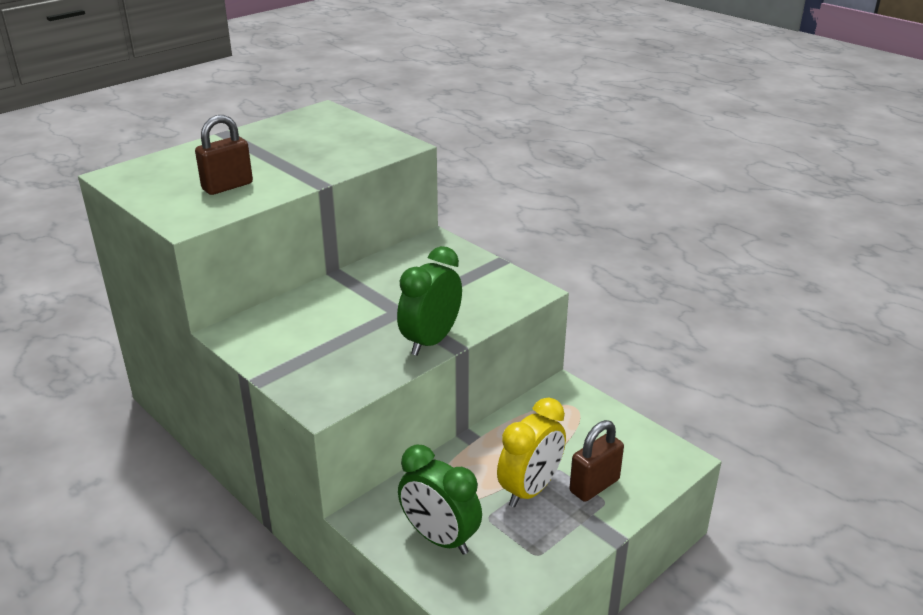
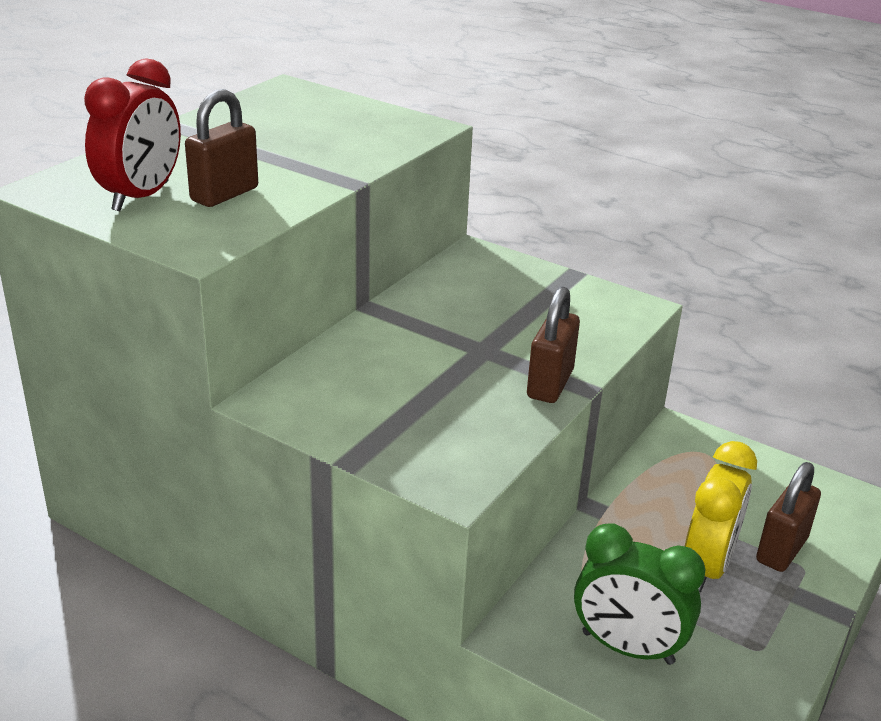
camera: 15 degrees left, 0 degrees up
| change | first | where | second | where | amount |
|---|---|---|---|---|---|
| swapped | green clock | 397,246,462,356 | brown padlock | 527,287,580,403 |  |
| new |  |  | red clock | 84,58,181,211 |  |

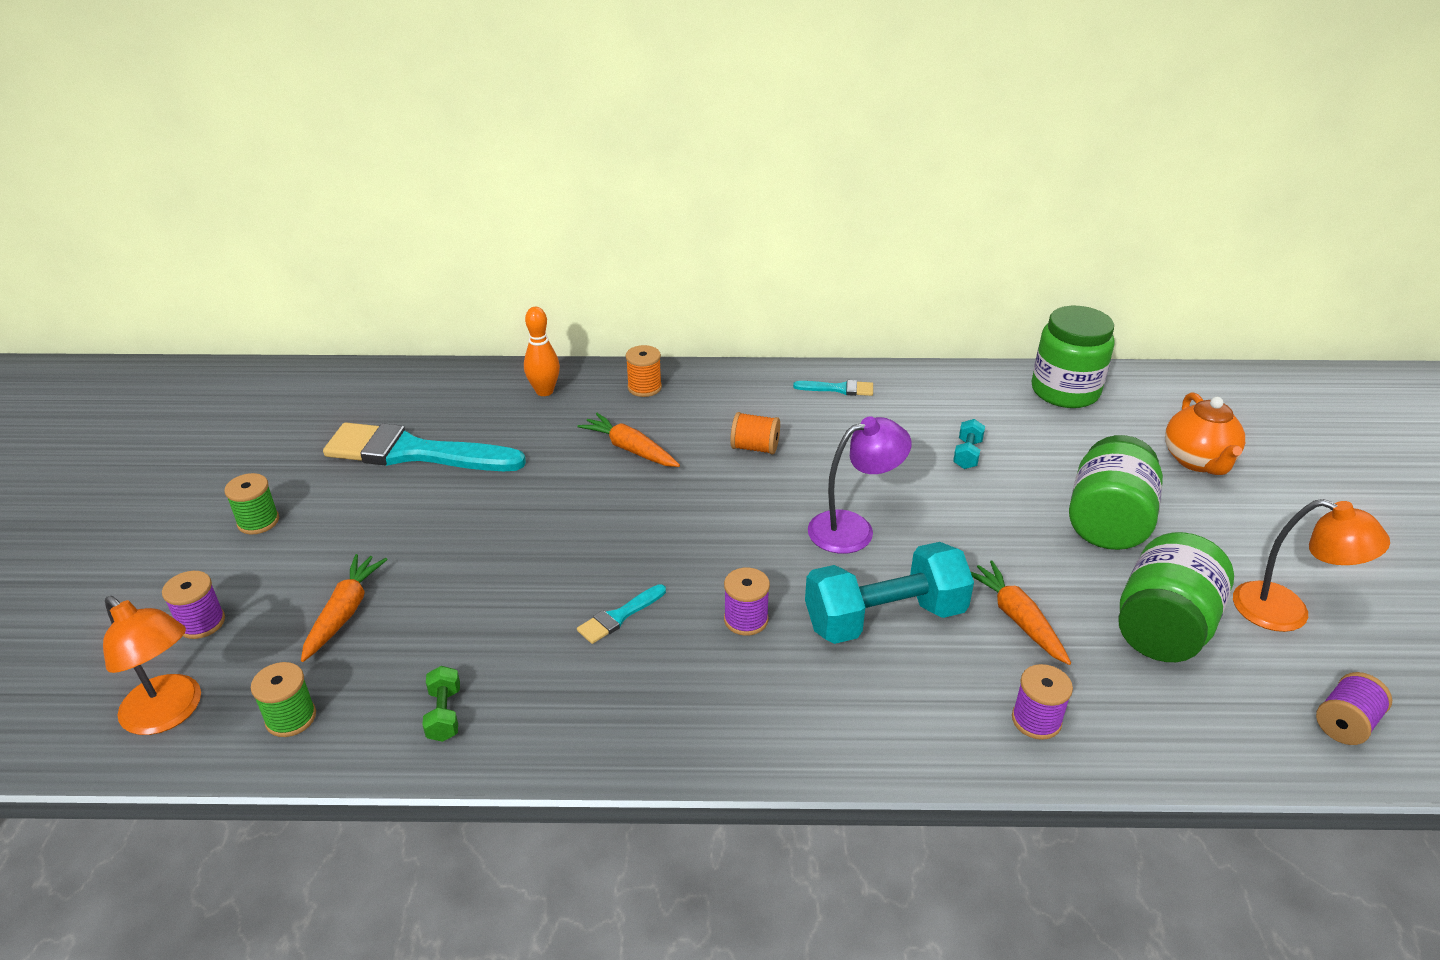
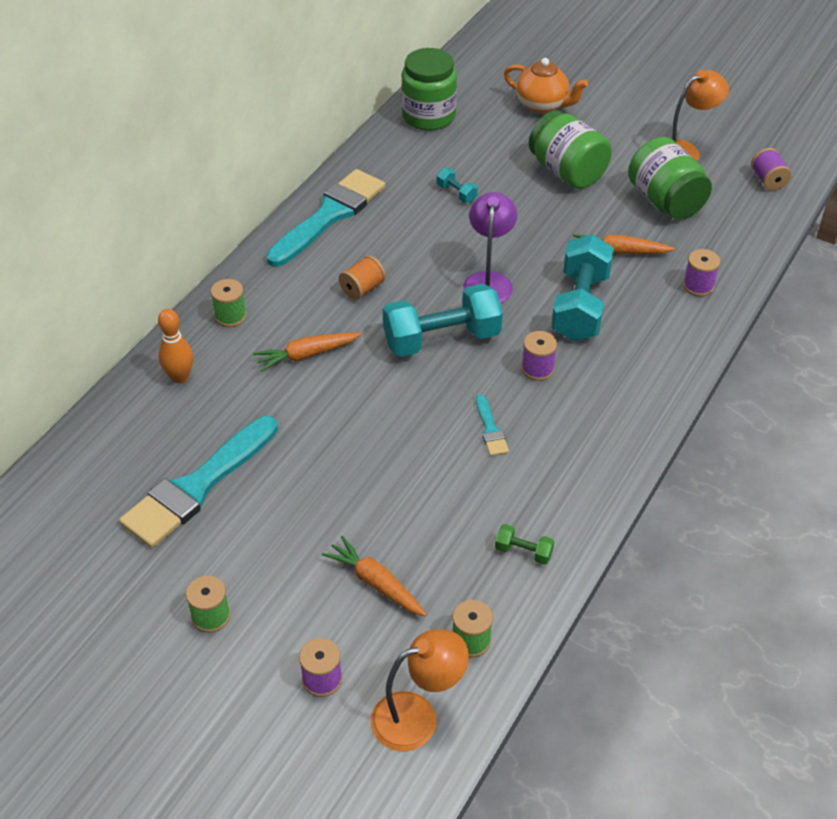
camera: 60 degrees left, 10 degrees up
| change | first | where | second | where | amount |
|---|---|---|---|---|---|
| repainted | orange spool | 626,345,662,397 | green spool | 211,279,247,327 |  |
| scaled | turquoise brush | 793,380,873,396 |  | 266,169,385,267 | x2.32 |
| new |  |  | turquoise dumbbell | 383,284,503,357 |  |

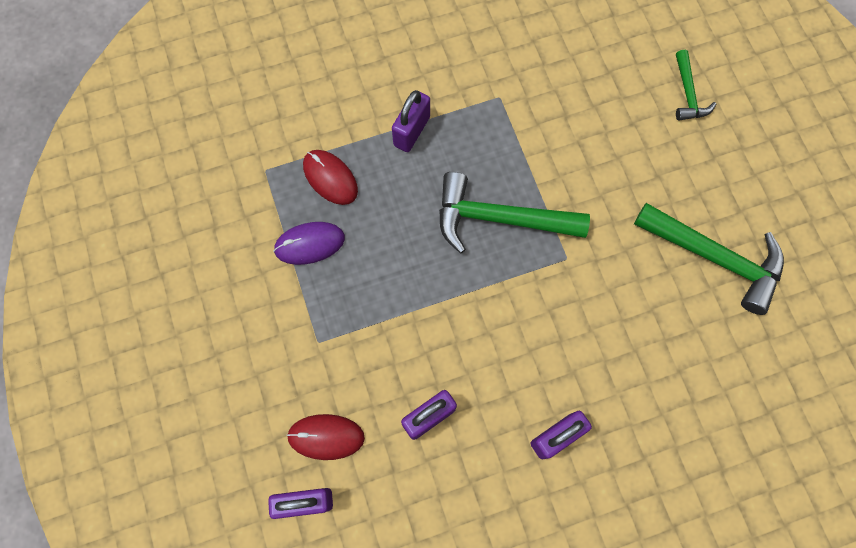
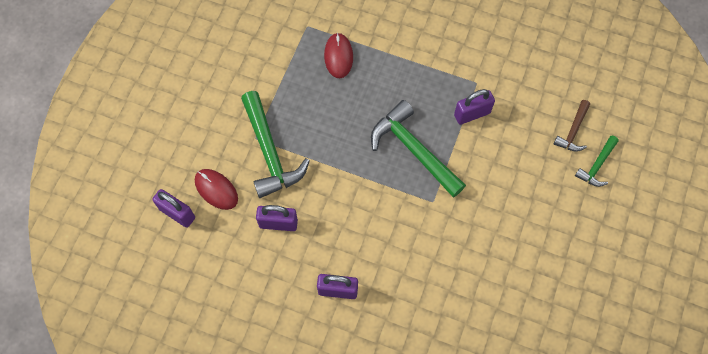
camera: 40 degrees right, 5 degrees down
| change | first | where | second | where | amount |
|---|---|---|---|---|---|
| gone | purple mouse | 273,222,345,265 |  |  |  |
| shifted | purple padlock | 392,90,430,152 |  | 454,89,495,125 |  |
| shifted | green hammer | 634,203,784,315 |  | 241,91,310,198 |  |
| new |  |  | brown hammer | 554,100,590,152 |  |

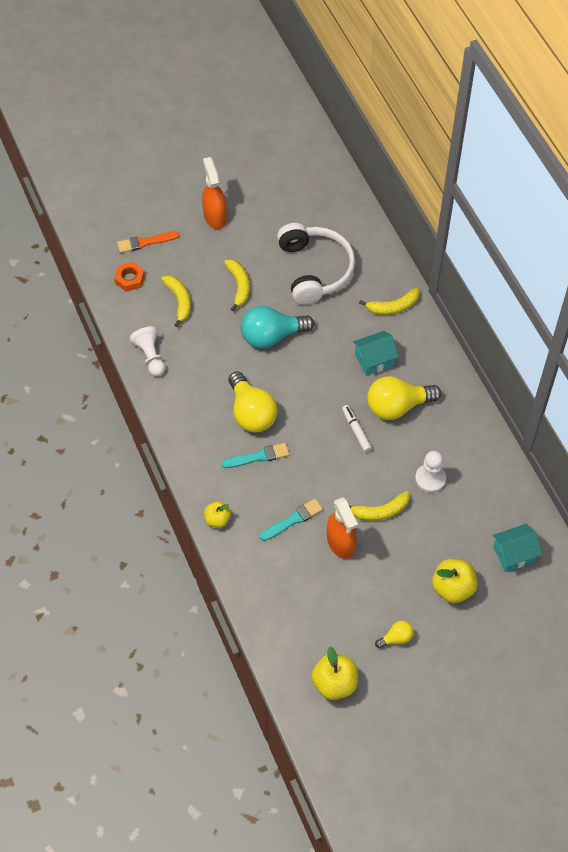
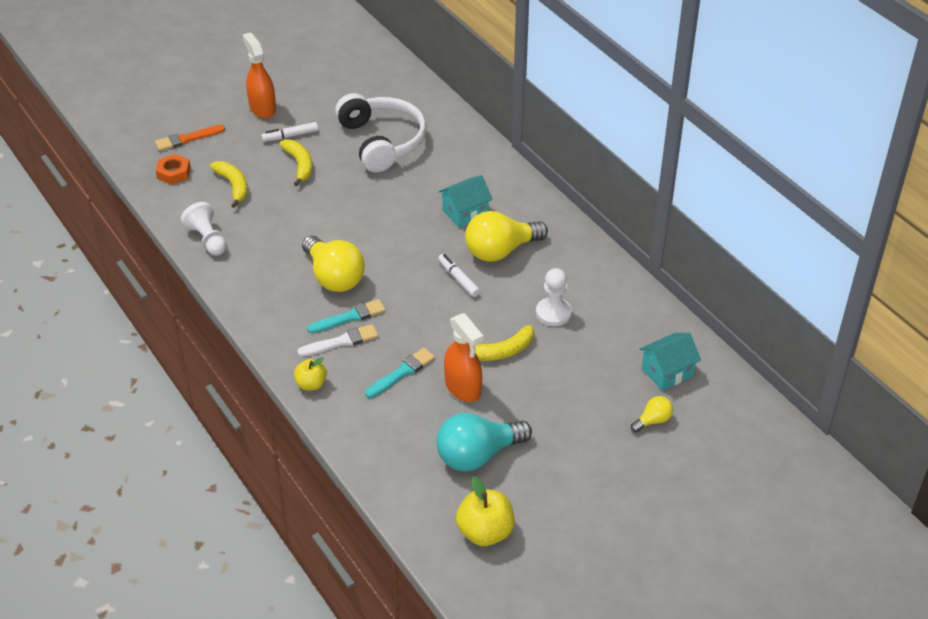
camera: 10 degrees left, 15 degrees down
| change | first | where | second | where | amount |
|---|---|---|---|---|---|
| shifted | turquoise light bulb | 241,306,314,348 |  | 436,413,532,471 |  |
| gone | yellow banana | 359,288,419,315 |  |  |  |
| shifted | yellow light bulb | 375,621,413,648 |  | 631,396,673,432 |  |
| gone | yellow apple | 432,559,478,603 |  |  |  |
| new |  |  | white marker | 261,122,318,142 |  |
| new |  |  | white brush | 297,324,378,357 |  |

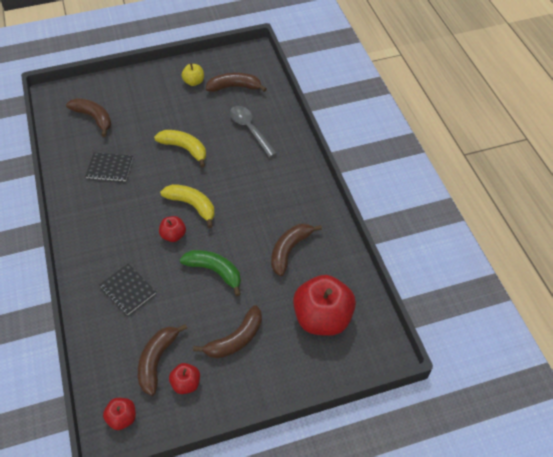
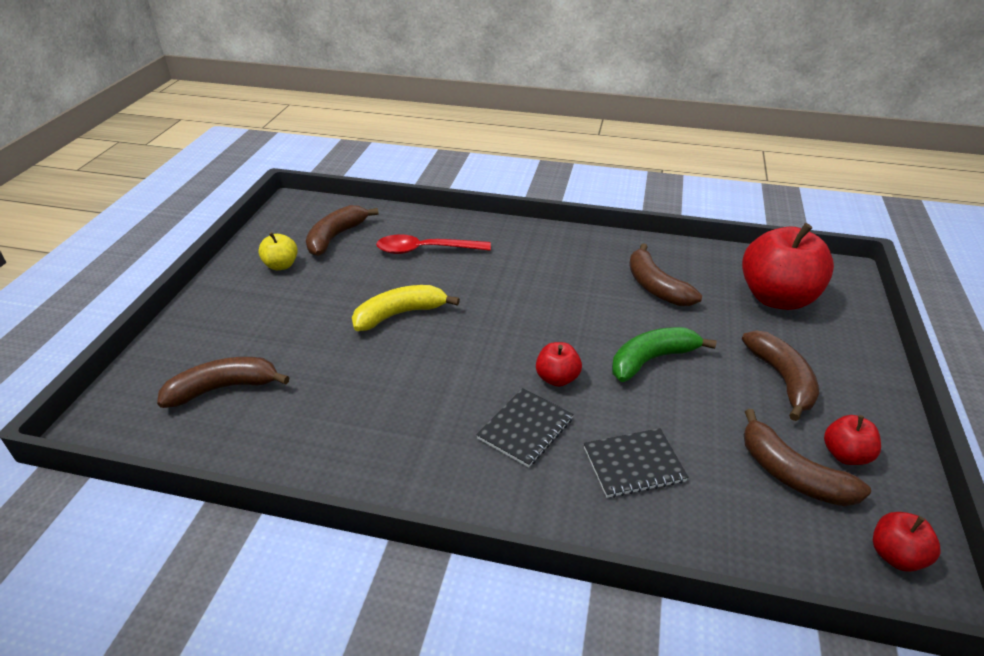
camera: 60 degrees left, 15 degrees down
| change | first | where | second | where | amount |
|---|---|---|---|---|---|
| shifted | black notebook | 85,153,133,182 |  | 476,388,574,467 |  |
| gone | yellow banana | 160,184,215,228 |  |  |  |
| repainted | grey spoon | 230,106,277,157 | red spoon | 376,234,491,254 |  |

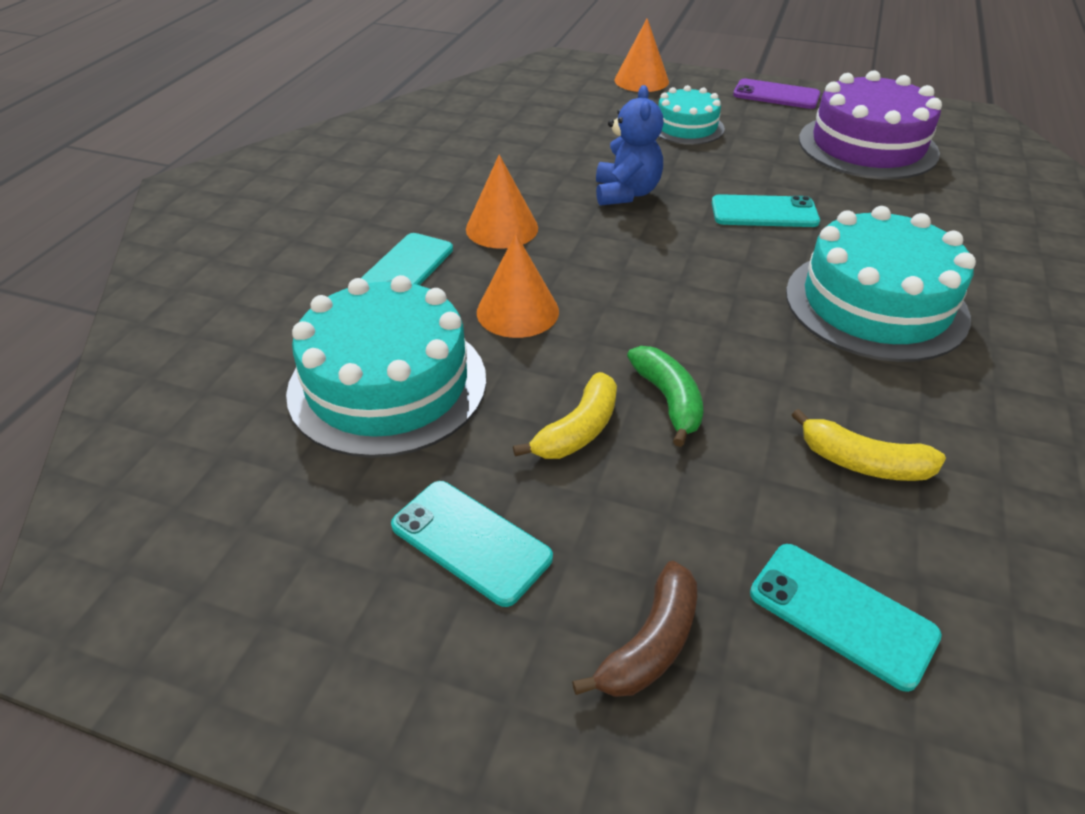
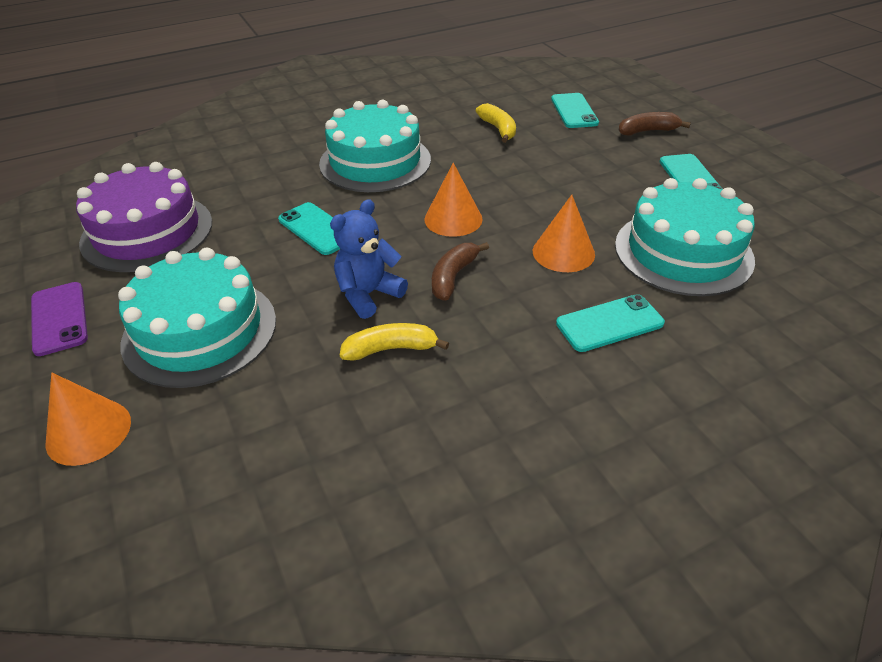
camera: 135 degrees left, 0 degrees up
| change | first | where | second | where | amount |
|---|---|---|---|---|---|
| shifted | orange cone | 466,155,538,249 |  | 424,163,483,237 |  |
| shifted | yellow banana | 513,372,617,459 |  | 340,323,449,361 |  |
| gone | green banana | 627,346,703,447 |  |  |  |
| scaled | turquoise cake | 658,85,725,145 |  | 118,248,276,388 | x1.74 |
| new |  |  | brown banana | 432,242,489,301 |  |

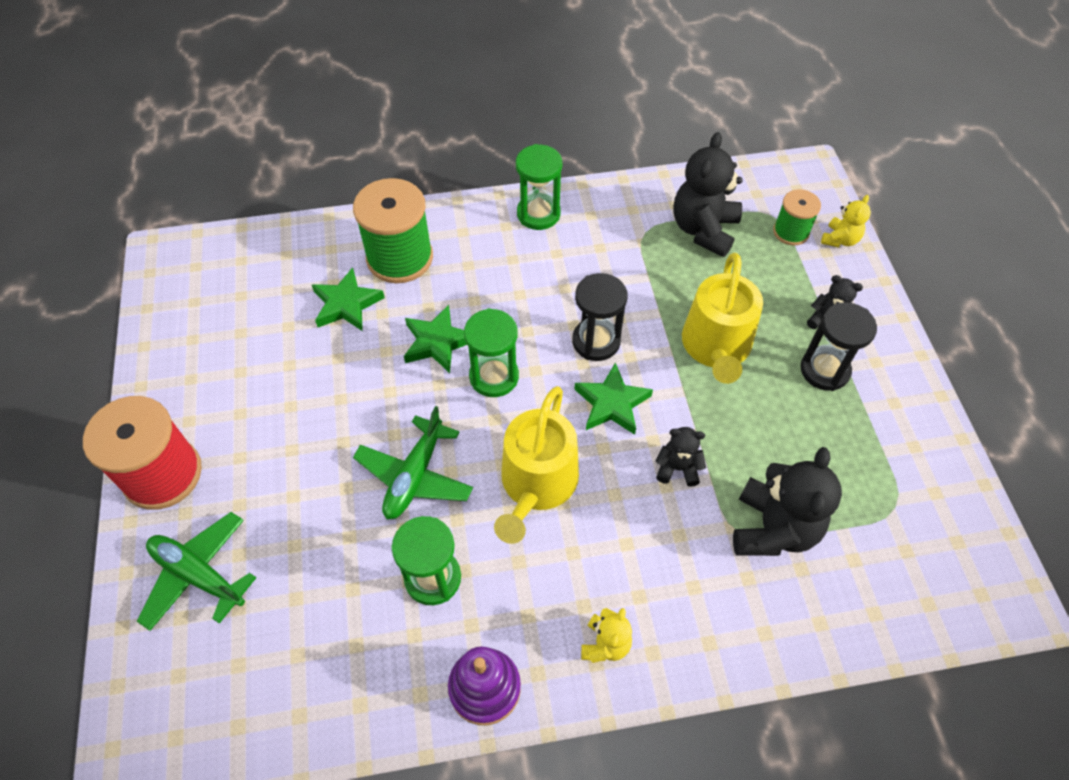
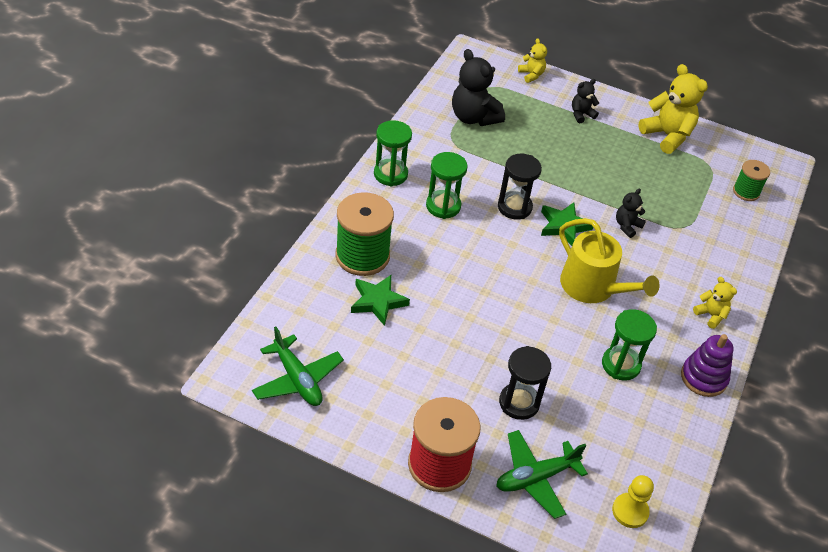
camera: 60 degrees left, 10 degrees down
| change | first | where | second | where | amount |
|---|---|---|---|---|---|
| shifted | green plane | 353,406,473,519 |  | 252,327,344,406 |  |
| gone | green star | 404,305,467,373 |  |  |  |
| shifted | green hourglass | 464,308,519,397 |  | 426,152,468,219 |  |
| gone | yellow watering can | 682,253,763,384 |  |  |  |
| gone | black teddy bear | 733,447,842,556 |  |  |  |
| shifted | green spool | 773,189,821,245 |  | 733,160,770,201 |  |
| shifted | black hourglass | 801,302,877,391 |  | 499,346,551,420 |  |
| new |  |  | yellow pawn | 612,475,654,528 |  |
| new |  |  | yellow teddy bear | 639,64,708,154 |  |

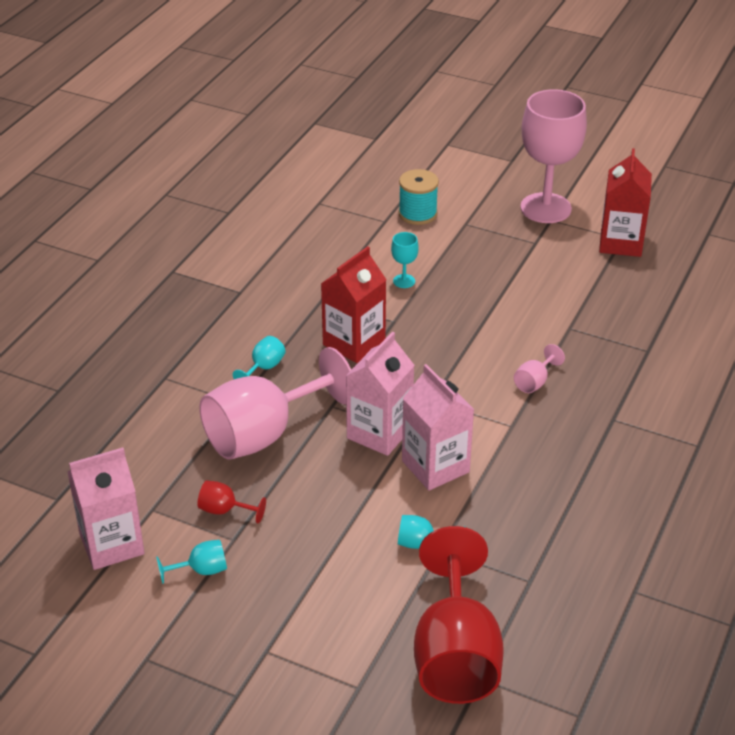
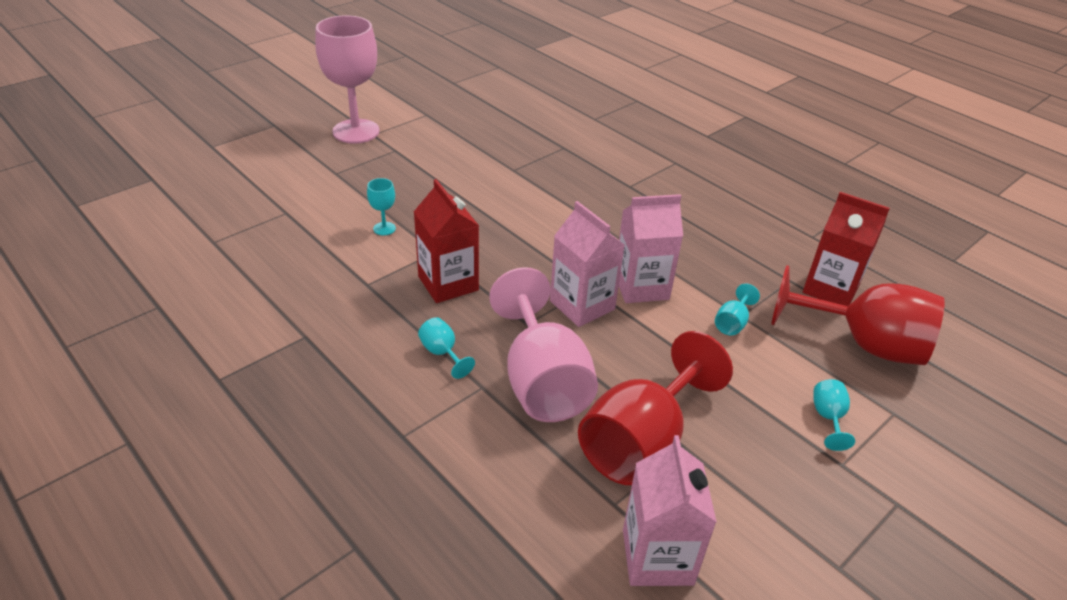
camera: 70 degrees left, 0 degrees up
| change | first | where | second | where | amount |
|---|---|---|---|---|---|
| shifted | turquoise goblet | 156,540,227,584 |  | 813,379,855,451 |  |
| scaled | red goblet | 197,480,266,523 |  | 578,331,733,485 | x2.45 |
| gone | turquoise spool | 398,169,439,225 |  |  |  |
| gone | pink goblet | 514,344,565,393 |  |  |  |
| shifted | red carton | 599,148,652,257 |  | 803,192,890,306 |  |

